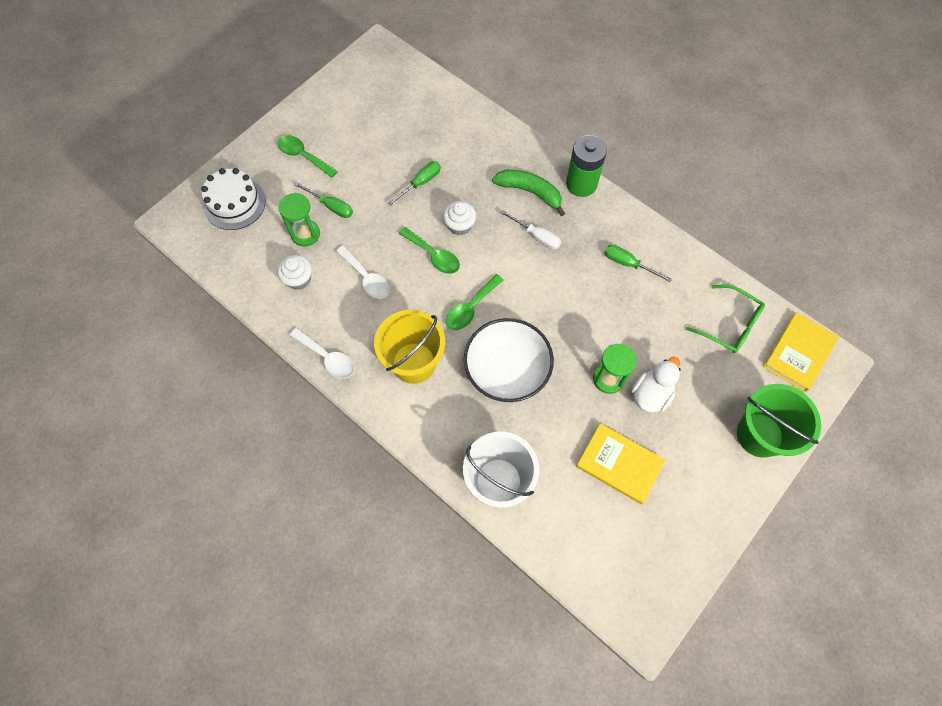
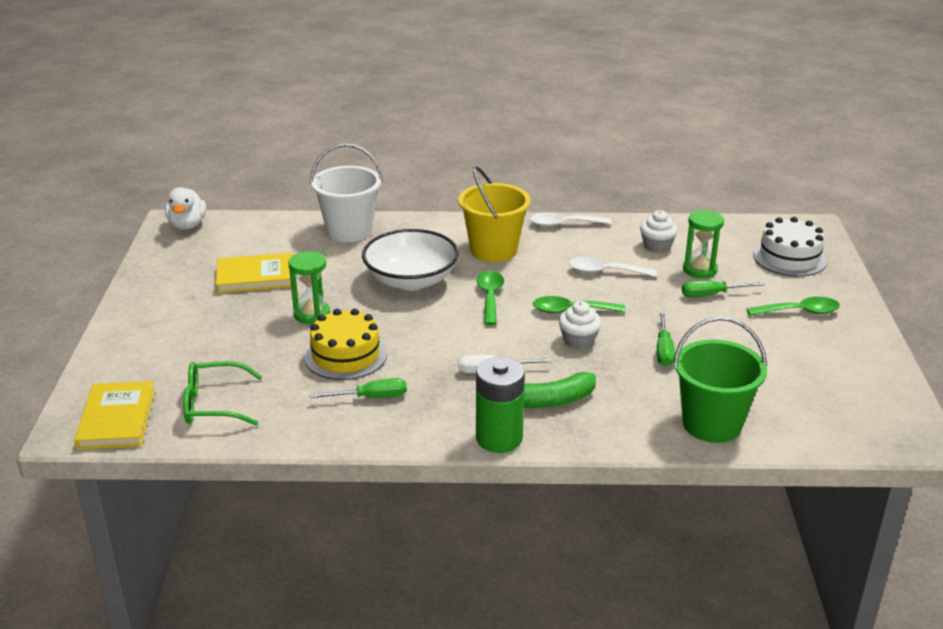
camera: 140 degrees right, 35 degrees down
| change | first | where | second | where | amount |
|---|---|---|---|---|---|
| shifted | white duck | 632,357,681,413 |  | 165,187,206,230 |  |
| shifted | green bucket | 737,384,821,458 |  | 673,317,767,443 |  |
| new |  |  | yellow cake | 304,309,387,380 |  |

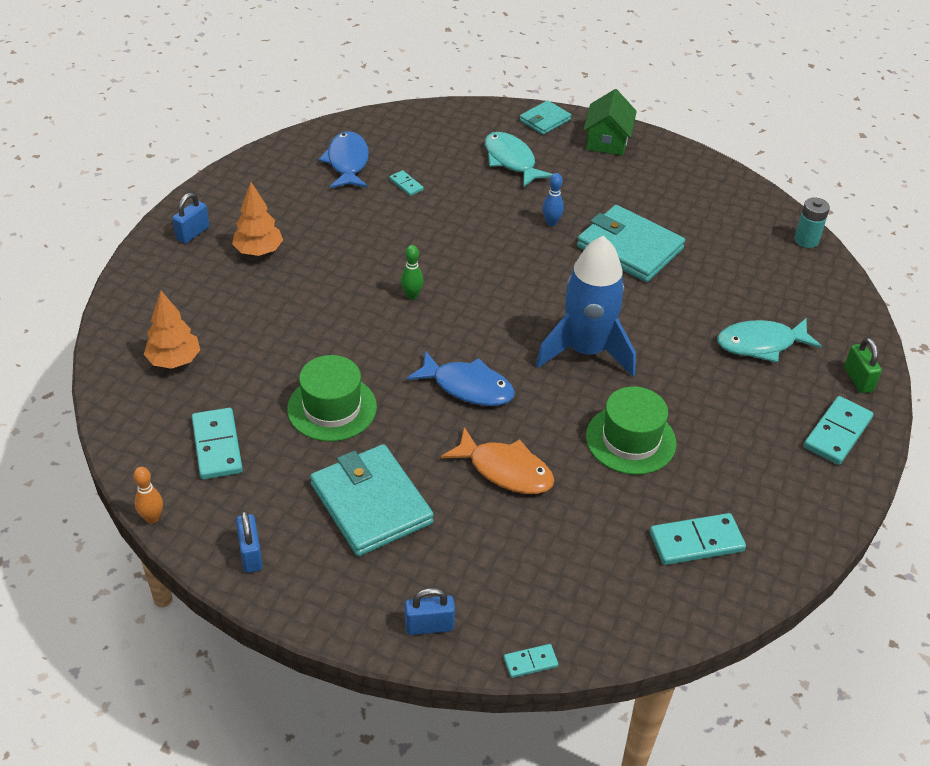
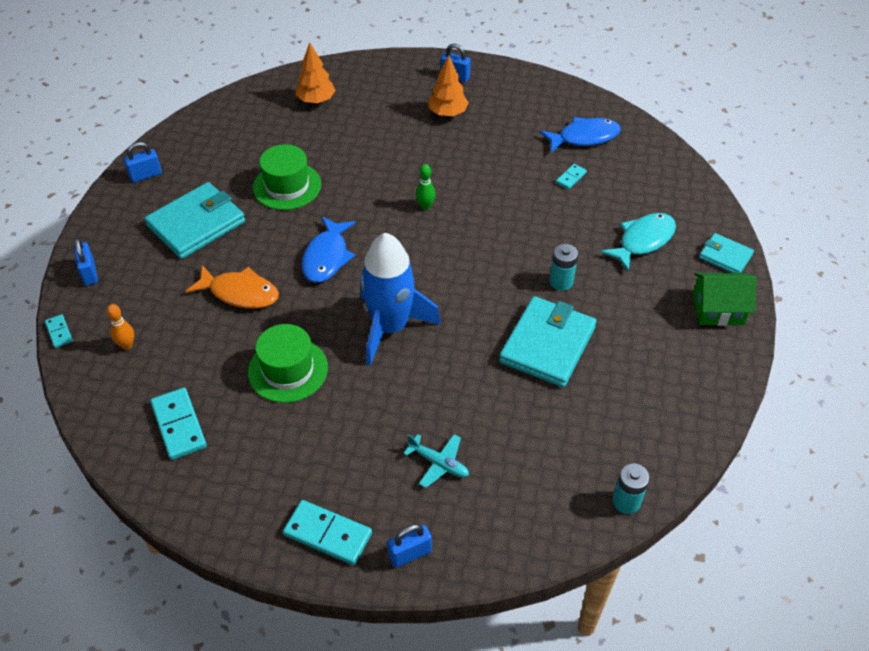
camera: 80 degrees right, 5 degrees up
| change | first | where | second | where | amount |
|---|---|---|---|---|---|
| shifted | orange bowling pin | 134,467,163,524 |  | 107,304,134,350 |  |
| gone | turquoise domino | 192,408,243,480 |  |  |  |
| rotated | orange fish | 441,427,554,494 |  | 185,265,279,309 | 90 degrees counterclockwise |
| swapped | blue bowling pin | 543,173,564,226 | turquoise battery | 550,244,578,291 |  |
| swapped | turquoise fish | 717,319,822,363 | turquoise plane | 403,434,469,488 |  |
| repainted | green padlock | 844,338,882,393 | blue padlock | 387,524,432,568 |  |

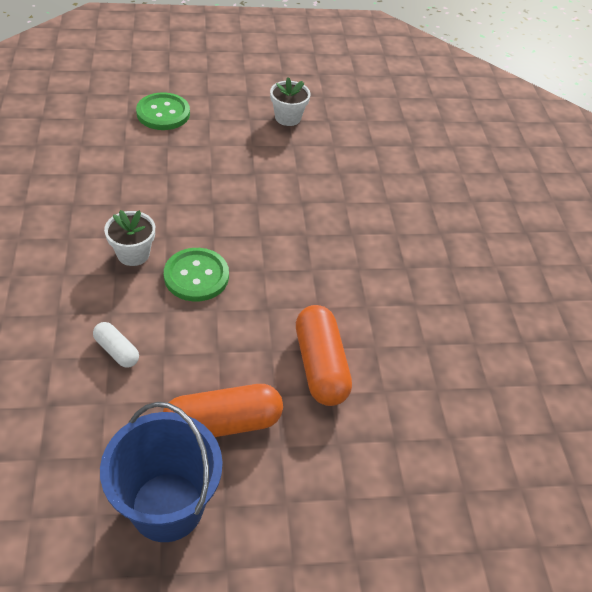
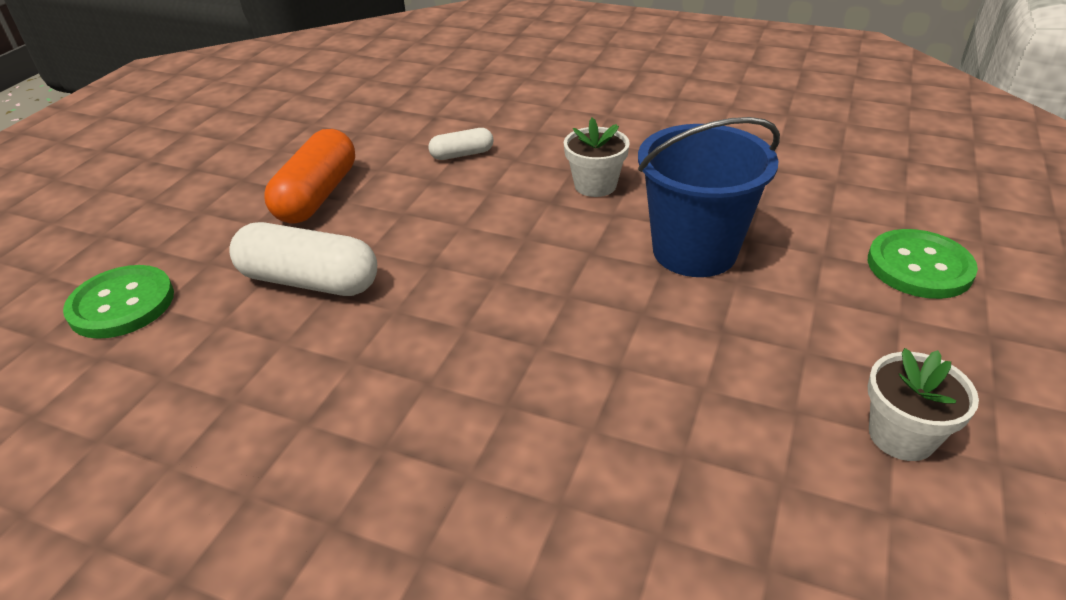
camera: 125 degrees right, 10 degrees down
| change | first | where | second | where | amount |
|---|---|---|---|---|---|
| shifted | blue bucket | 100,402,223,542 |  | 638,117,780,277 |  |
| shifted | green button | 164,248,229,302 |  | 63,265,174,339 |  |
| repainted | orange capsule | 296,305,352,406 | white capsule | 229,222,377,296 |  |

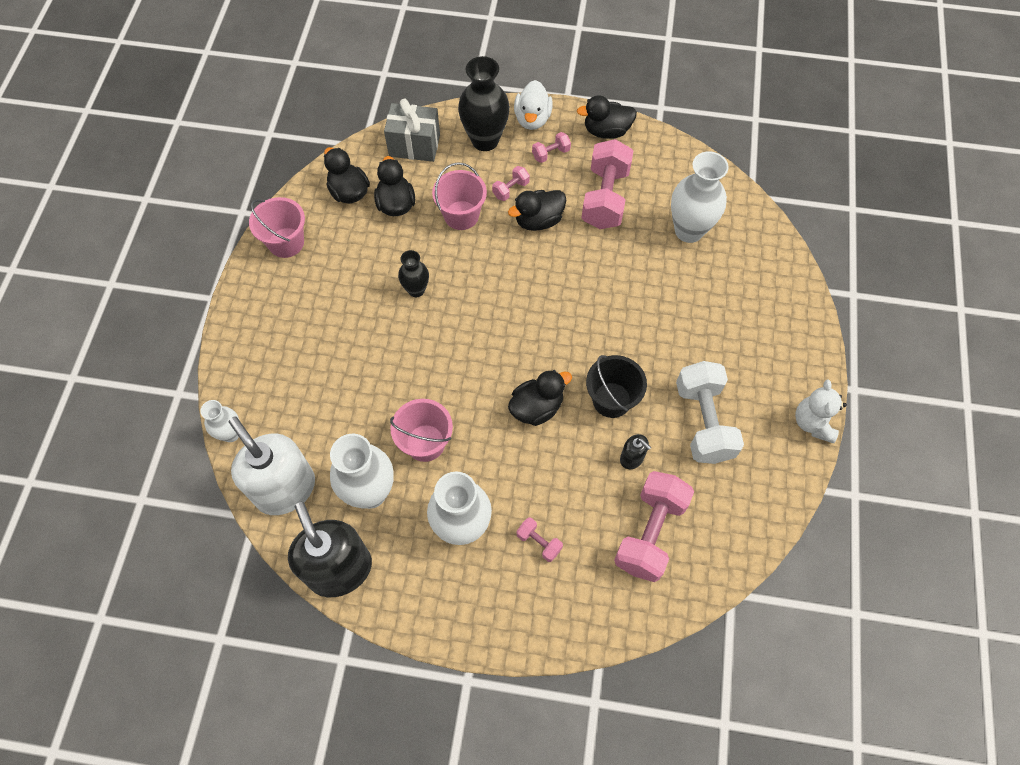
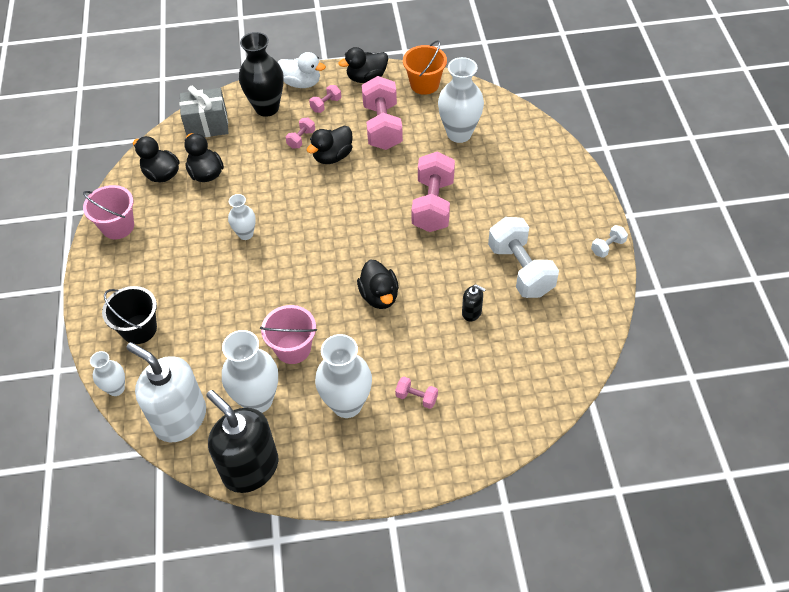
camera: 15 degrees left, 10 degrees down
| change | first | where | second | where | amount |
|---|---|---|---|---|---|
| repainted | black vase | 398,250,429,297 | white vase | 228,194,256,240 |  |
| gone | pink bucket | 432,162,487,230 |  |  |  |
| rotated | black duck | 508,370,572,426 |  | 357,260,399,309 | 120 degrees clockwise |
| rotated | white duck | 514,80,553,130 |  | 278,52,326,88 | 60 degrees counterclockwise |
| shifted | black bucket | 586,355,647,418 |  | 102,286,157,344 |  |
| shifted | pink dumbbell | 614,471,694,582 |  | 411,151,455,232 |  |
| swapped | white teddy bear | 795,379,847,443 | white dumbbell | 591,225,628,258 |  |
| new |  |  | orange bucket | 403,40,447,95 |  |

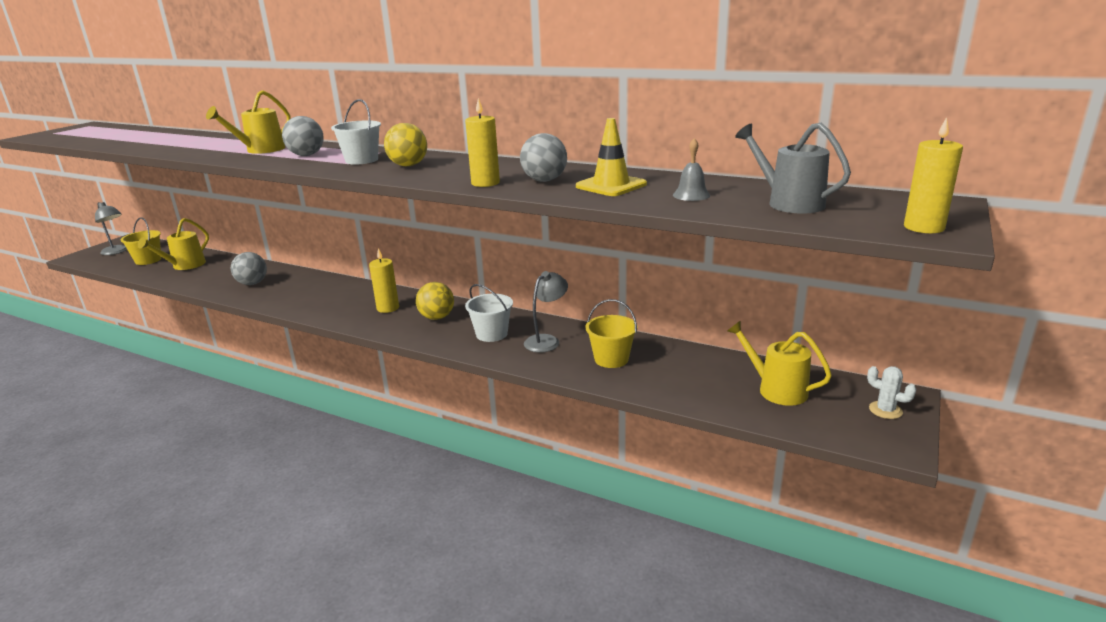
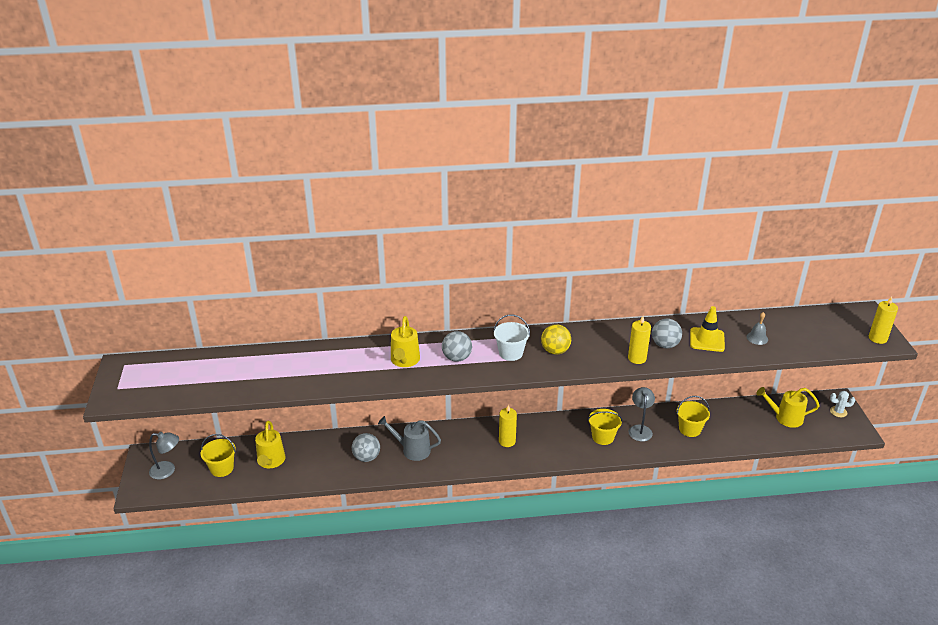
camera: 35 degrees left, 10 degrees up
| change | first | where | second | where | amount |
|---|---|---|---|---|---|
| gone | yellow ball | 416,282,454,320 |  |  |  |
| repainted | white bucket | 465,284,513,342 | yellow bucket | 588,409,622,445 |  |
| shifted | grey watering can | 735,123,851,214 |  | 378,416,441,461 |  |

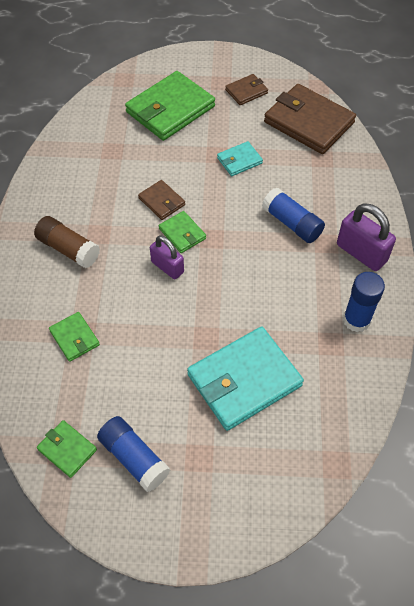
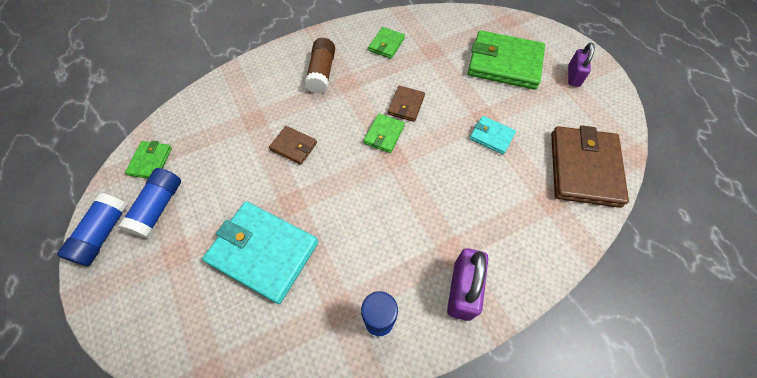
camera: 60 degrees right, 5 degrees up
| change | first | where | second | where | amount |
|---|---|---|---|---|---|
| shifted | green wallet | 49,312,100,362 |  | 368,27,405,59 |  |
| shifted | purple padlock | 150,236,184,279 |  | 568,42,595,87 |  |
| shifted | brown wallet | 225,74,268,105 |  | 269,126,317,165 |  |
| shifted | blue glue stick | 262,187,325,243 |  | 57,193,128,266 |  |

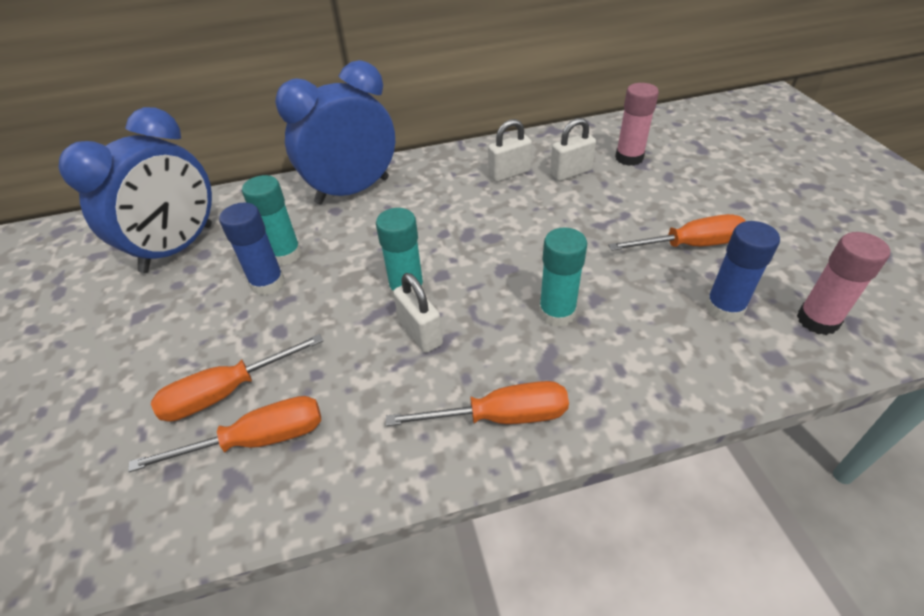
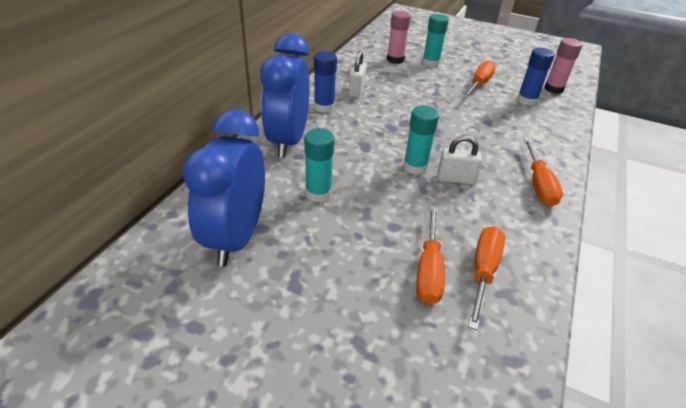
camera: 55 degrees left, 5 degrees down
| change | first | where | second | where | amount |
|---|---|---|---|---|---|
| rotated | blue clock | 58,107,212,273 |  | 183,110,265,267 | 150 degrees counterclockwise |
| shifted | blue glue stick | 219,202,285,296 |  | 314,51,337,113 |  |
| rotated | orange screwdriver | 386,381,569,426 |  | 524,138,563,206 | 150 degrees clockwise |
| shifted | turquoise glue stick | 539,227,587,327 |  | 422,14,449,67 |  |
| gone | white padlock | 550,118,596,181 |  |  |  |

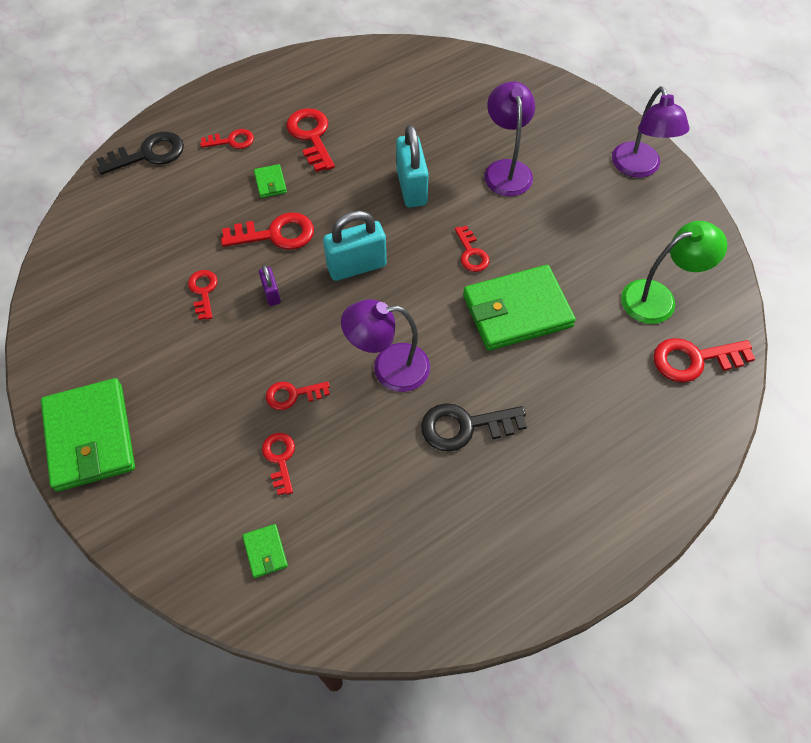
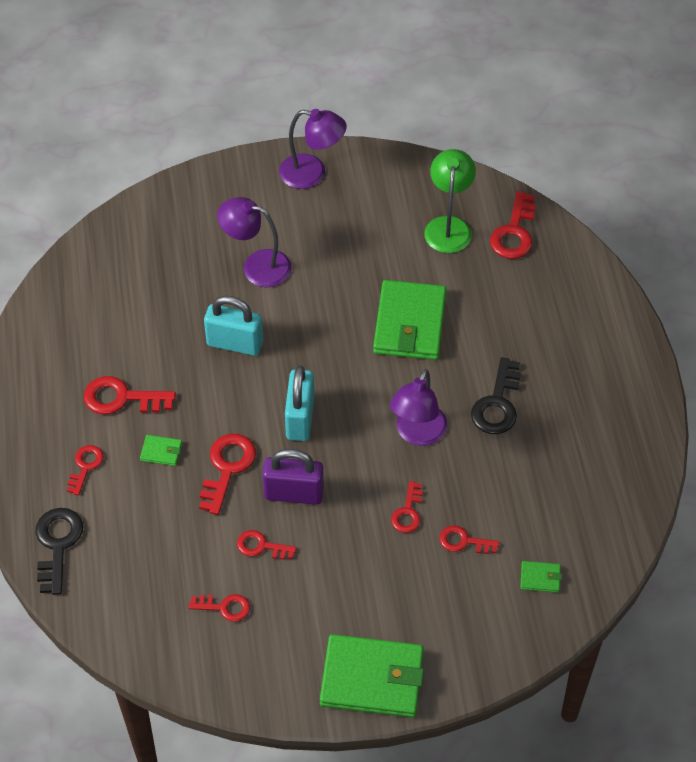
camera: 65 degrees left, 5 degrees down
| change | first | where | second | where | amount |
|---|---|---|---|---|---|
| scaled | purple padlock | 259,264,281,306 |  | 262,449,324,505 | x1.95 |
| shifted | red key | 455,225,490,272 |  | 189,594,250,622 |  |

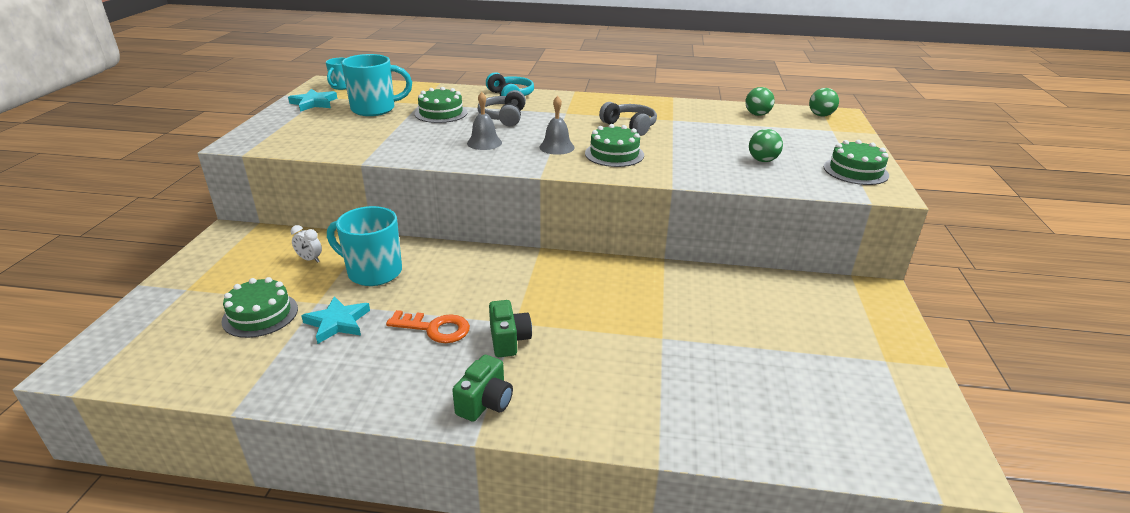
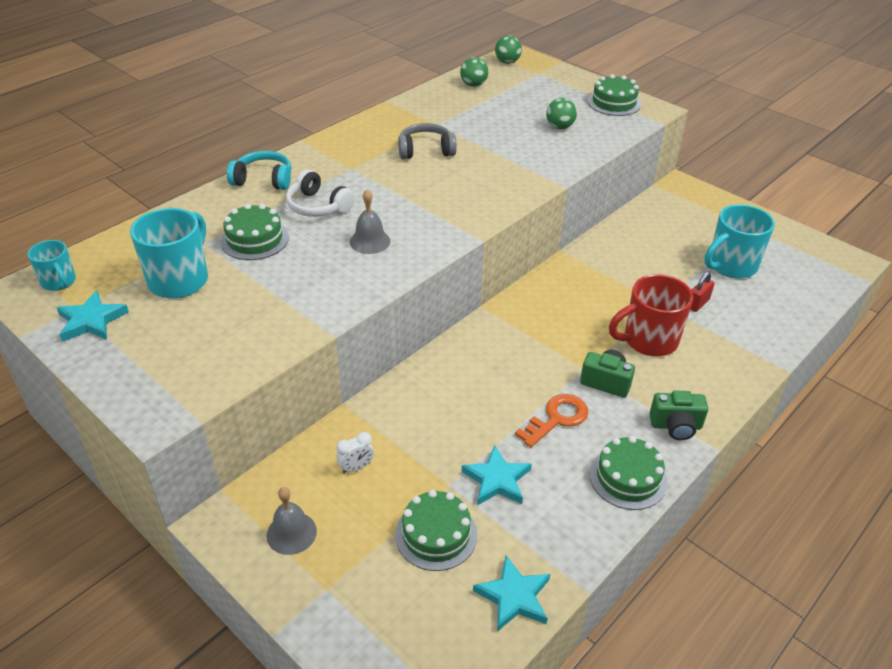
camera: 55 degrees left, 10 degrees up
| change | first | where | second | where | amount |
|---|---|---|---|---|---|
| shifted | turquoise mug | 327,206,402,286 |  | 704,204,775,278 |  |
| rotated | green camera | 452,355,513,422 |  | 649,391,708,440 | 120 degrees clockwise |
| repainted | grey headphones | 478,90,526,126 | white headphones | 286,170,355,217 |  |
| shifted | grey bell | 539,96,574,155 |  | 267,487,317,555 |  |
| shifted | green cake | 585,124,644,167 |  | 589,436,668,510 |  |
| new |  |  | turquoise star | 473,556,550,632 |  |
| new |  |  | red mug | 609,274,693,356 |  |
| new |  |  | red padlock | 690,271,715,312 |  |

